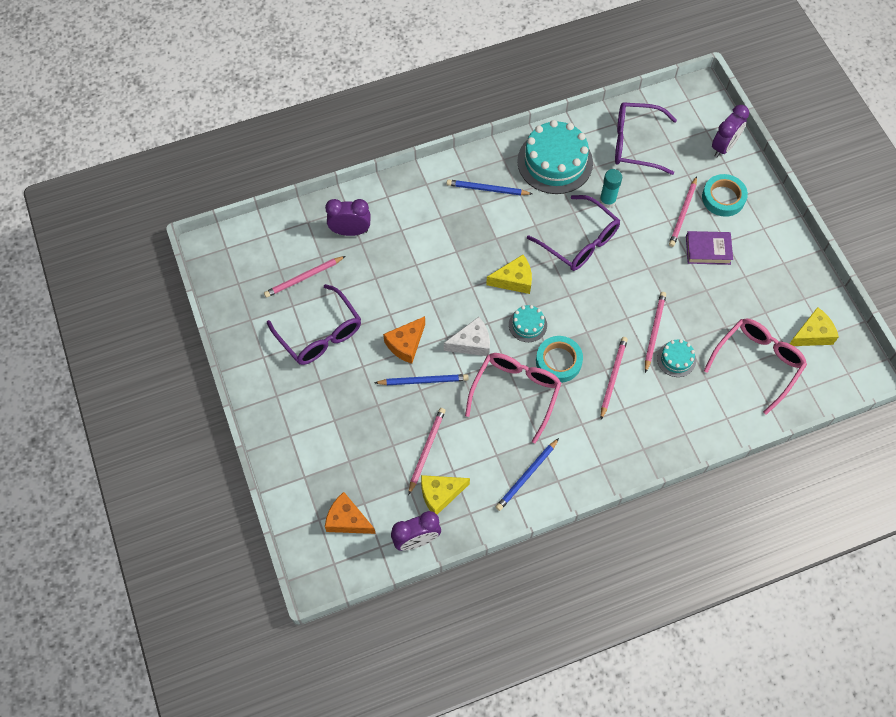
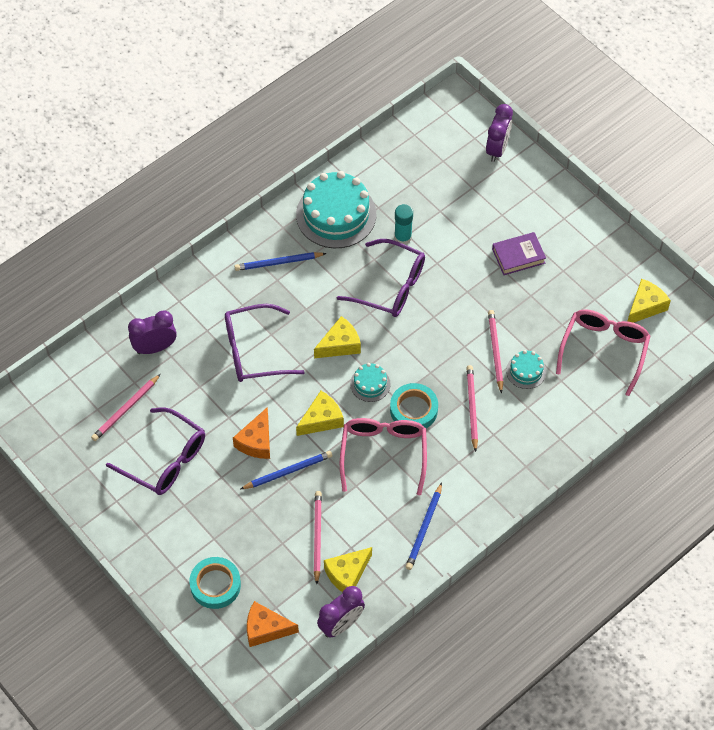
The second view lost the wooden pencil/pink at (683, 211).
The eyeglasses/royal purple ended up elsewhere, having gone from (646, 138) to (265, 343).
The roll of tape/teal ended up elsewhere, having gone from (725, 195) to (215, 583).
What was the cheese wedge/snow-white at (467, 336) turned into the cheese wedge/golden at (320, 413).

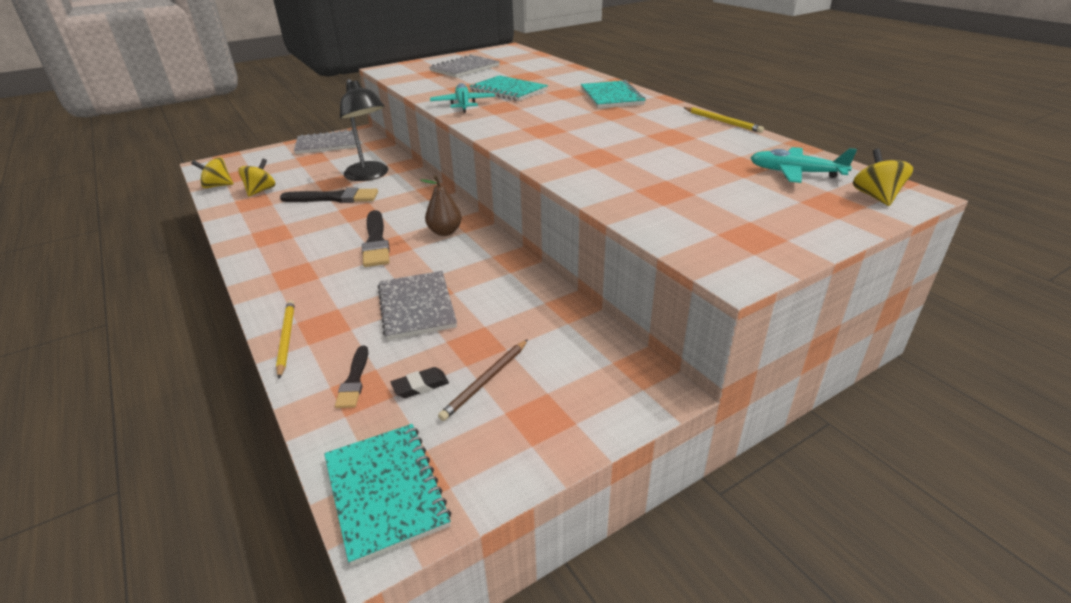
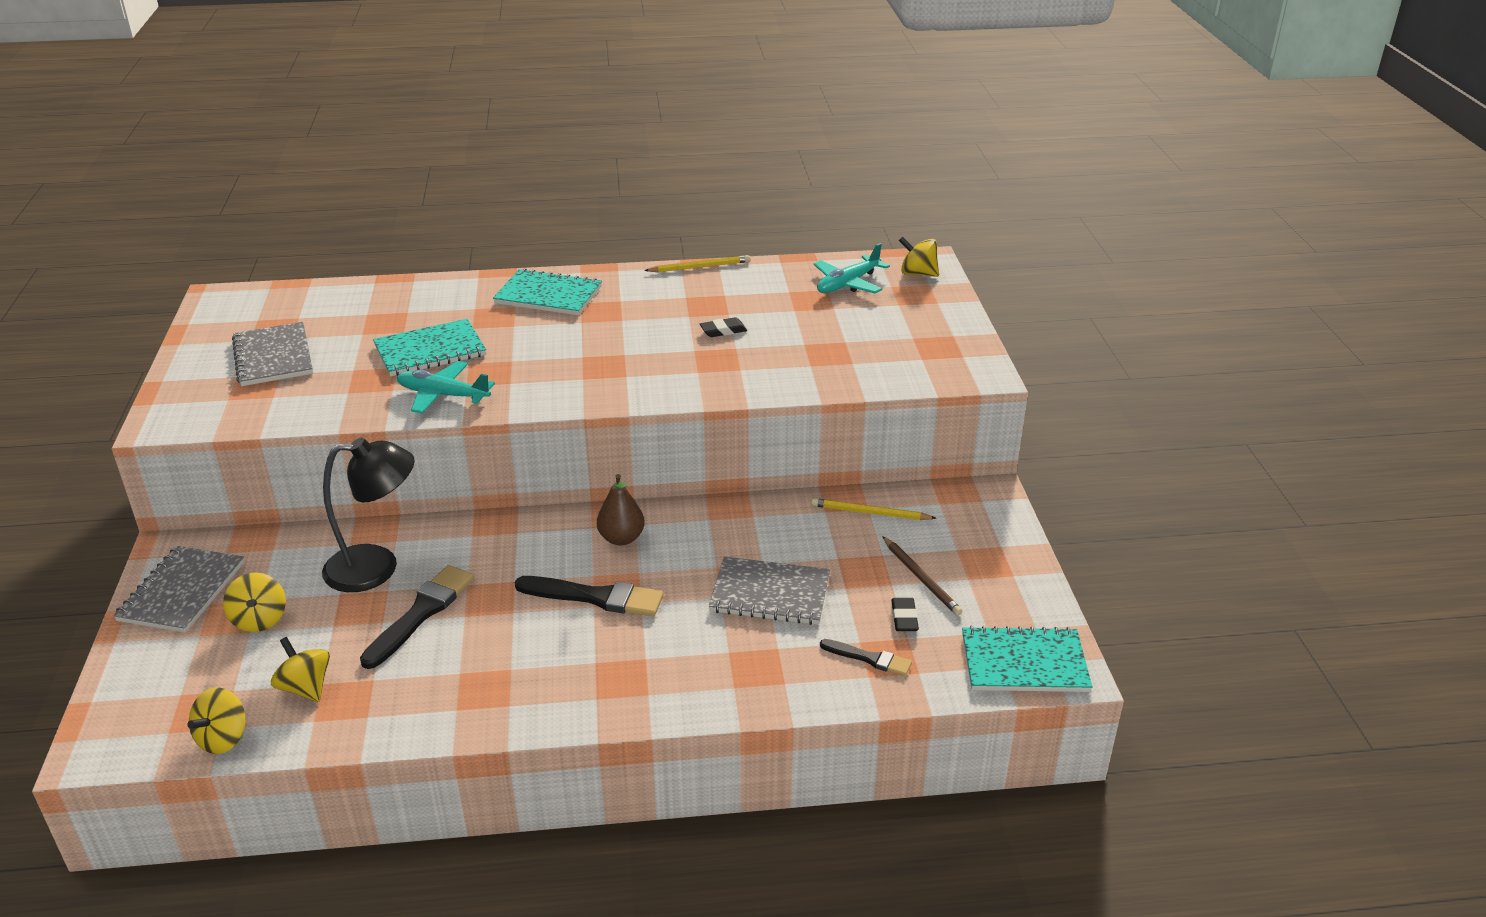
The second view gained the whirligig/golden at (254, 602).
The second view gained the pencil eraser/ebony at (723, 327).
The wooden pencil/golden ended up elsewhere, having gone from (285, 339) to (874, 509).

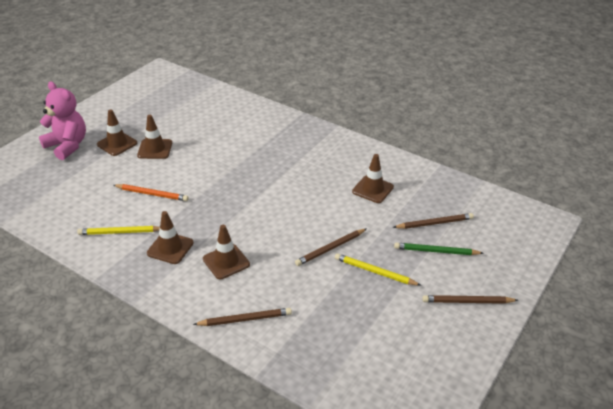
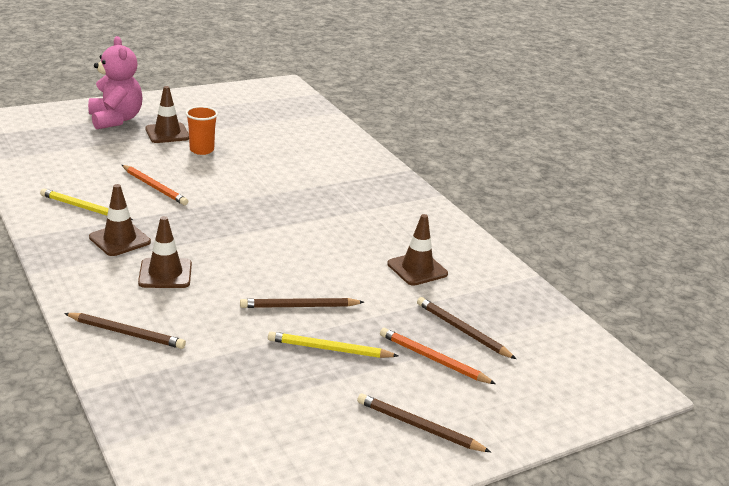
Where the road cone/russet stood at (154, 137), the cup/orange came to stand at (202, 130).
What was the wooden pencil/emerald at (439, 249) turned into the wooden pencil/orange at (438, 356).
The wooden pencil/golden at (378, 269) ended up facing another way, 45 degrees counterclockwise from before.
The wooden pencil/russet at (433, 221) ended up facing another way, 150 degrees counterclockwise from before.

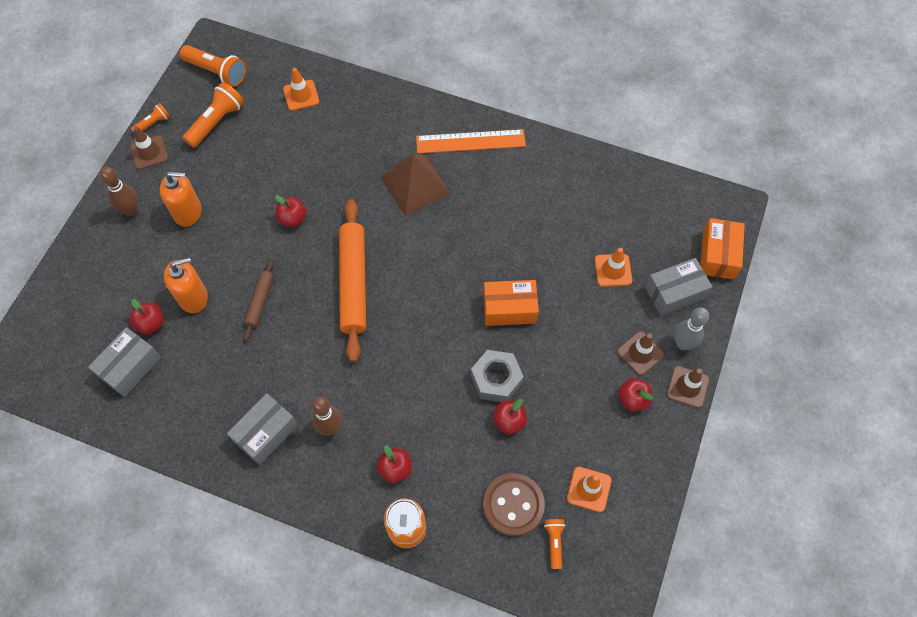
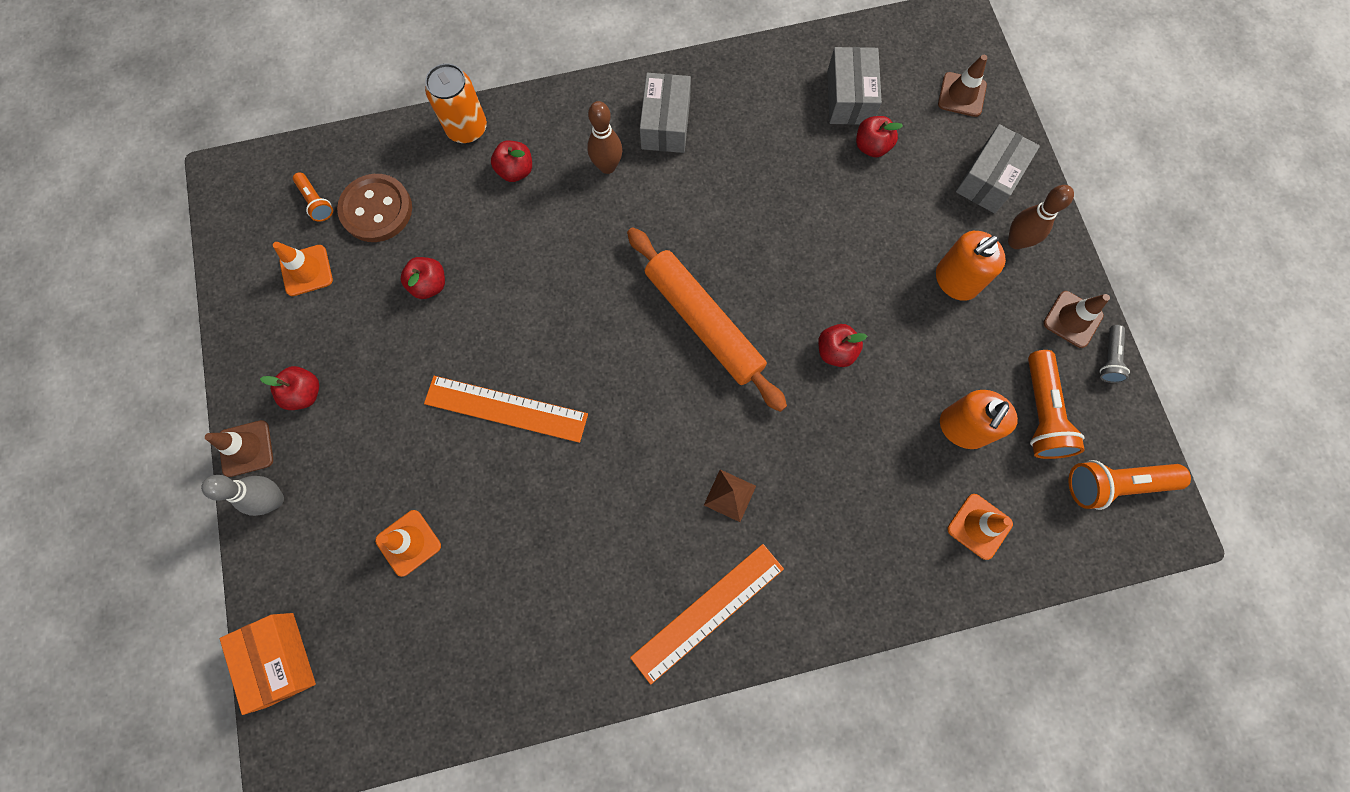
The second view lost the rolling pin/russet at (258, 300).
The second view lost the hex nut/gray at (497, 376).
The soap pump/orange ended up elsewhere, having gone from (186, 285) to (979, 419).
The road cone/russet ended up elsewhere, having gone from (641, 353) to (962, 86).
The package/gray ended up elsewhere, having gone from (679, 287) to (998, 168).
Where the package/orange stood at (511, 303), the ruler/orange came to stand at (506, 409).
What was the torch/orange at (150, 117) turned into the torch/gray at (1115, 354).
The size of the solid pyramid/russet at (415, 185) changed by a factor of 0.51.

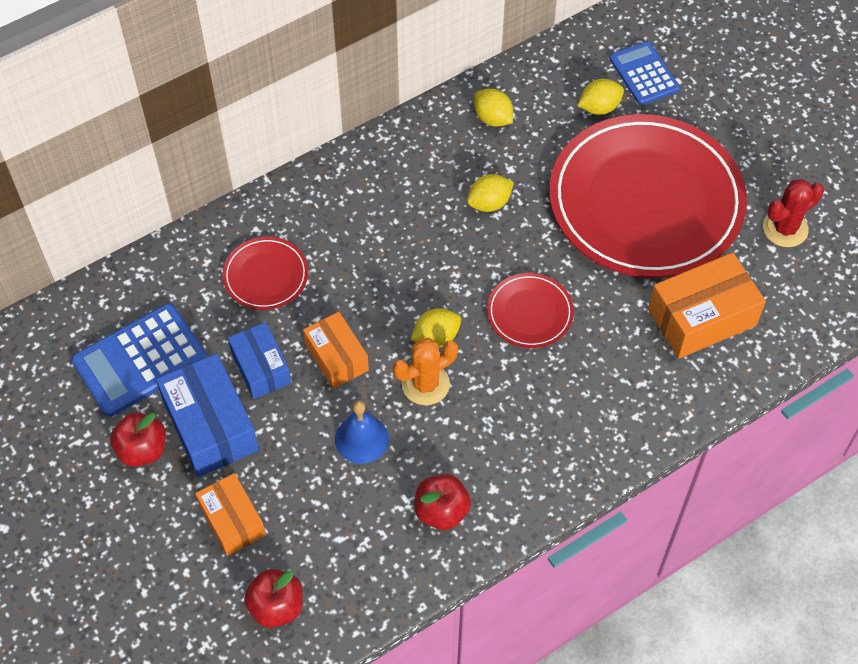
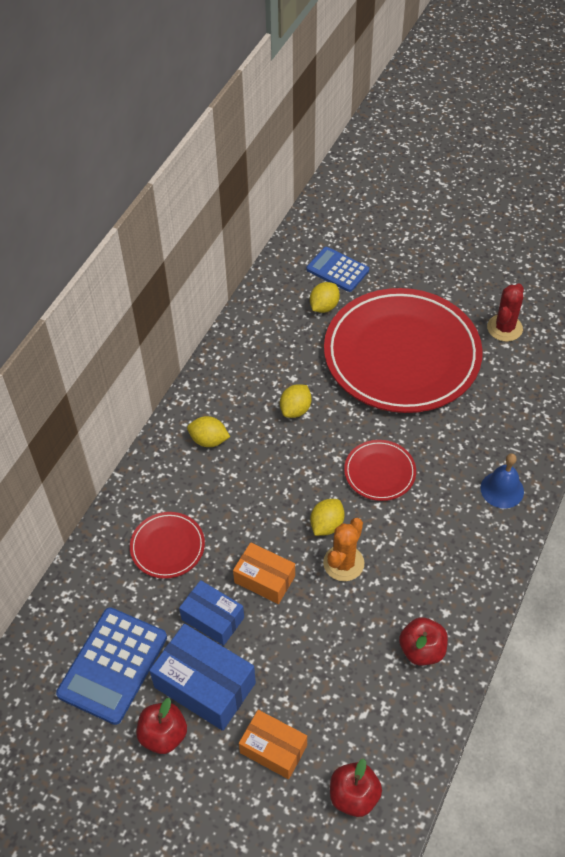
The second view lost the package/orange at (707, 305).
The bell/cobalt ended up elsewhere, having gone from (362, 432) to (502, 480).
The lemon/golden ended up elsewhere, having gone from (493, 108) to (208, 431).

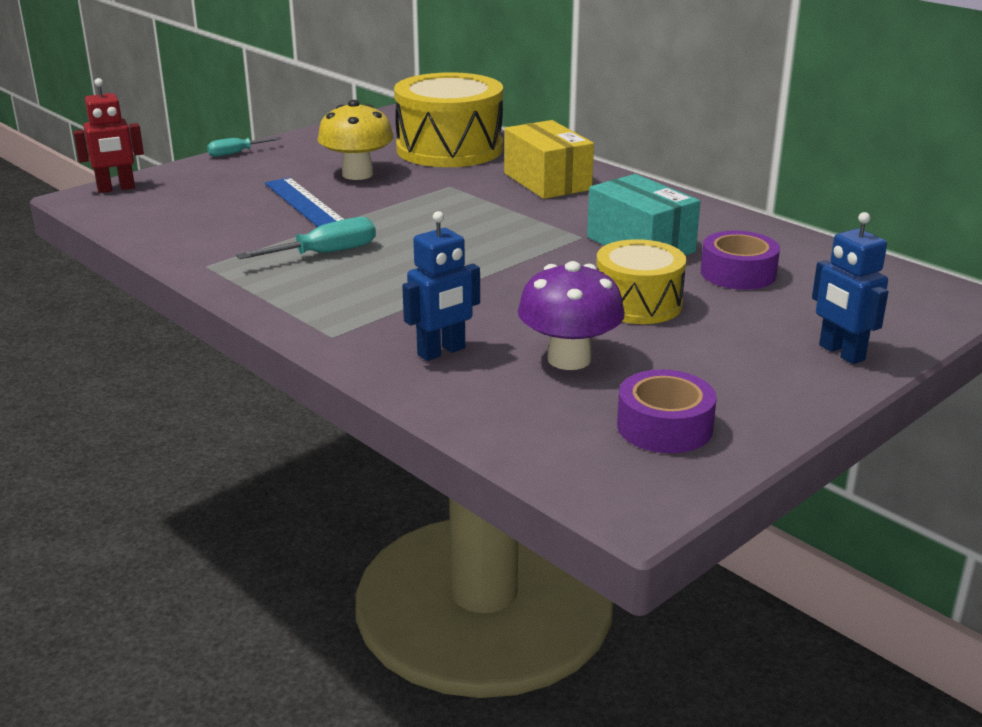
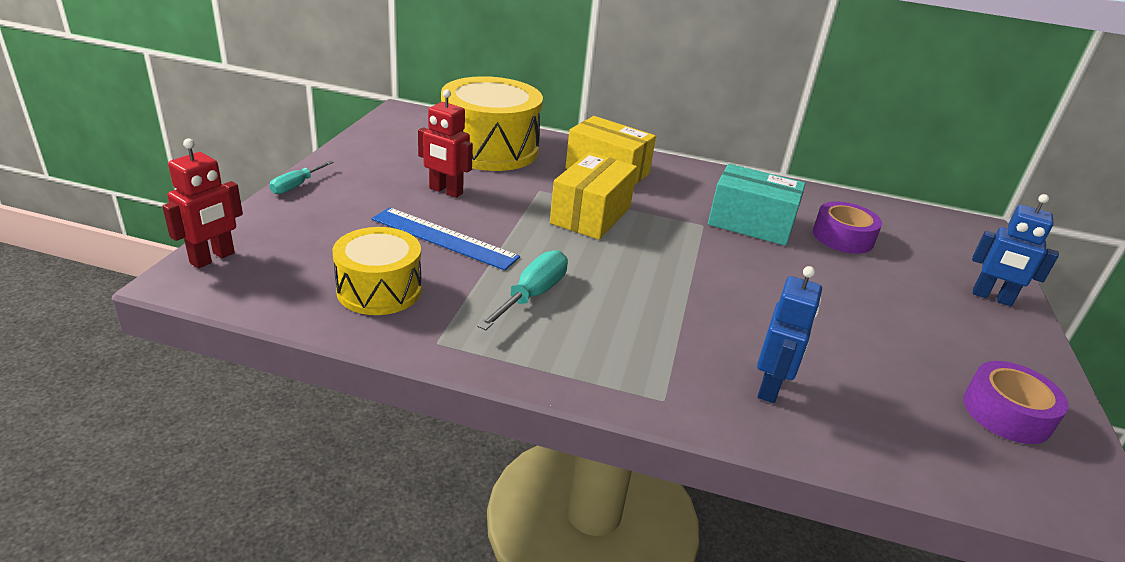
The second view lost the mushroom/royal purple at (571, 315).
The second view gained the package/golden at (593, 196).
The drum/golden ended up elsewhere, having gone from (641, 281) to (377, 271).
Where the mushroom/golden stood at (356, 140), the robot/red came to stand at (445, 143).

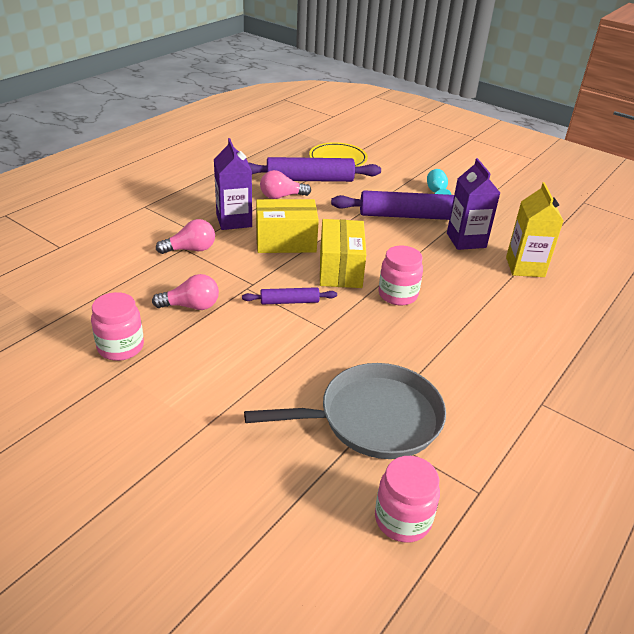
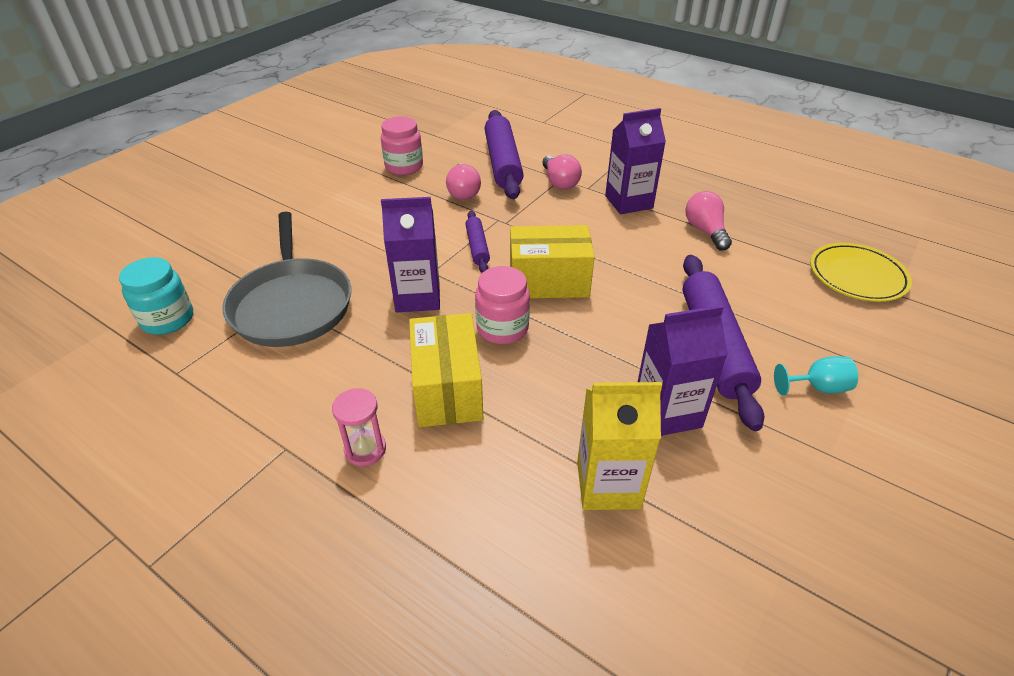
The second view gained the hourglass/pink at (359, 427).
The second view gained the carton/royal purple at (410, 254).
The rolling pin/royal purple ended up elsewhere, having gone from (314, 169) to (504, 154).
The package/golden ended up elsewhere, having gone from (287, 226) to (446, 370).
What was the jar/pink at (407, 499) turned into the jar/teal at (156, 296).

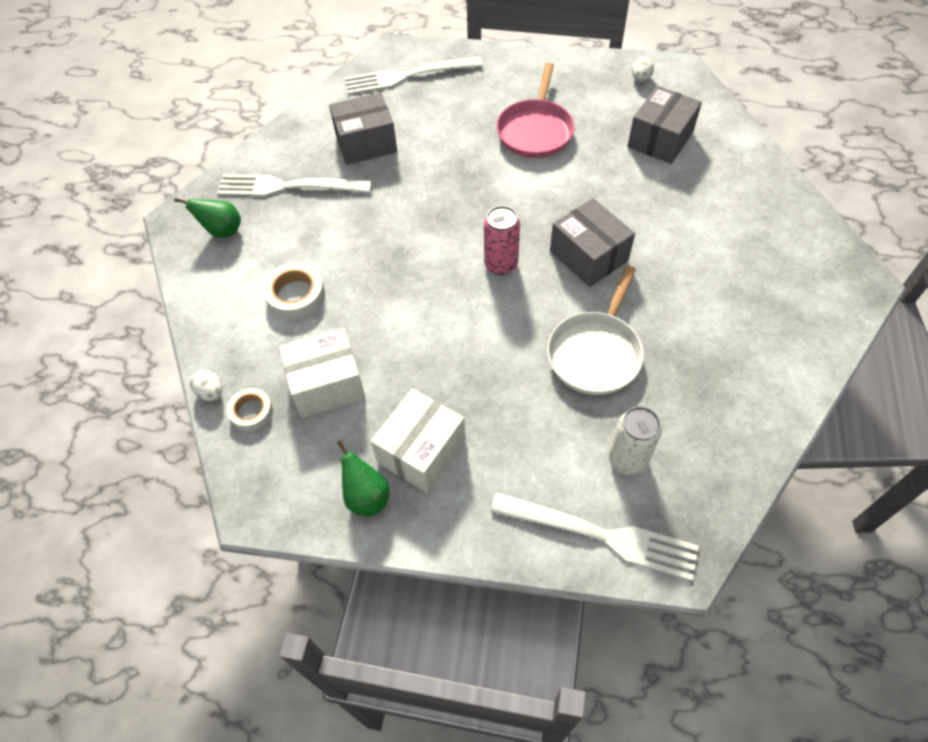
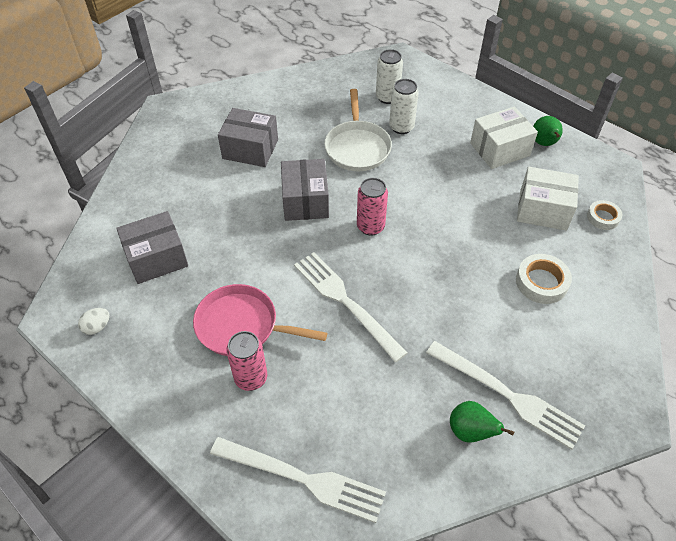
The second view lost the egg/snow-white at (206, 385).
The second view gained the can/pink at (246, 361).
The second view gained the can/snow-white at (404, 106).
The pear/emerald ended up elsewhere, having gone from (207, 218) to (482, 422).
The package/gray ended up elsewhere, having gone from (363, 128) to (248, 137).
The table fork/snow-white ended up elsewhere, having gone from (594, 537) to (351, 307).
The skillet/pink at (535, 110) ended up facing another way, 120 degrees counterclockwise from before.
The skillet/snow-white at (595, 330) ended up facing another way, 120 degrees clockwise from before.

